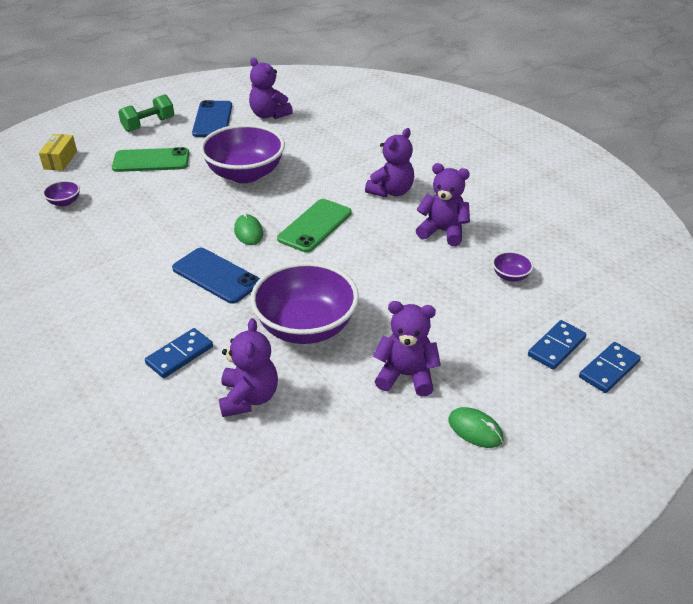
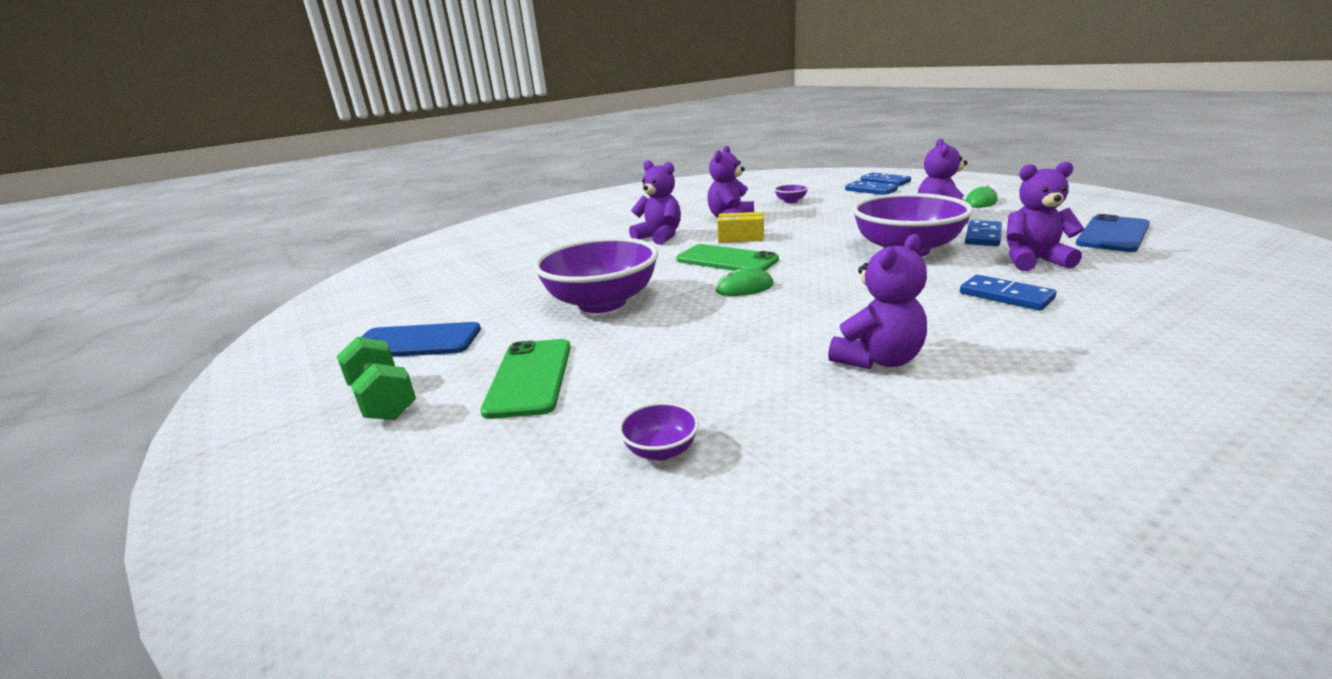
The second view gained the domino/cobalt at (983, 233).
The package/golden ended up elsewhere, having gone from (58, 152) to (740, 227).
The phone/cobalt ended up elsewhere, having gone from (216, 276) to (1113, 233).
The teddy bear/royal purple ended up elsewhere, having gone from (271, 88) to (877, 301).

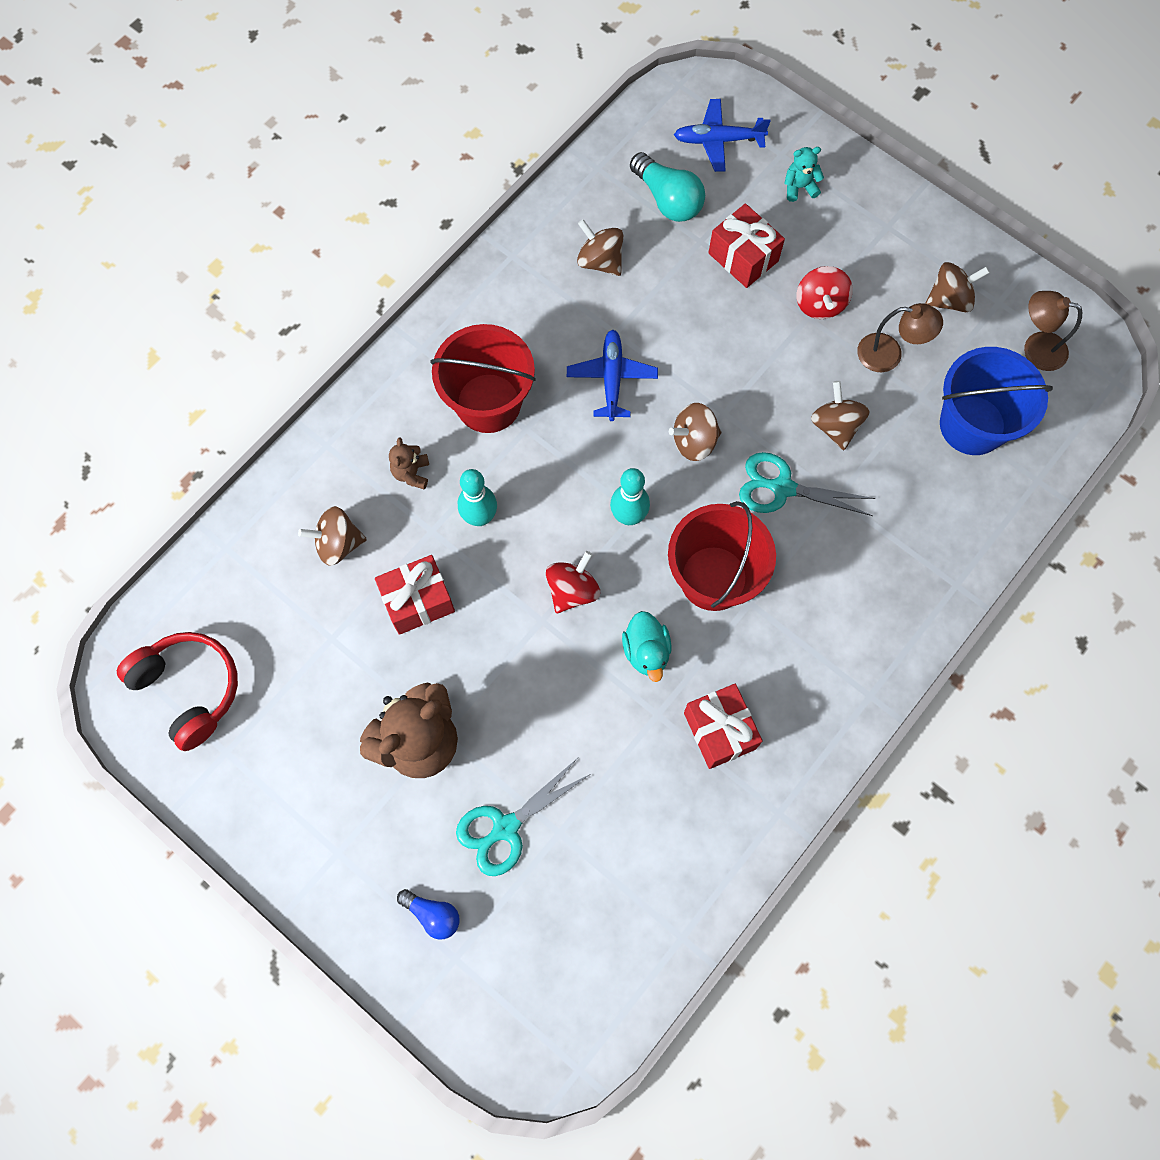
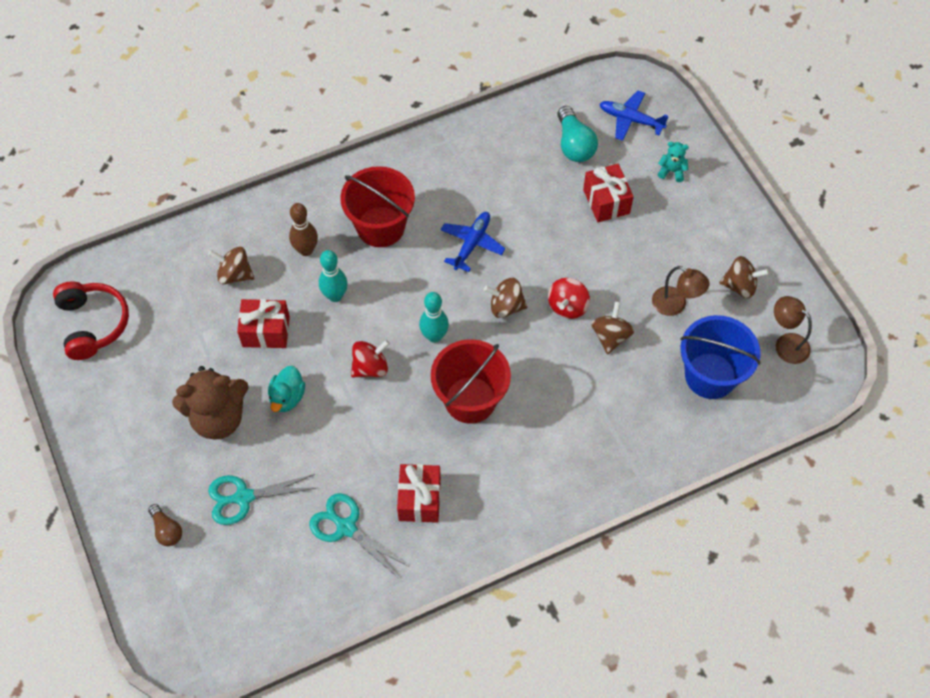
The second view lost the whirligig/russet at (600, 247).
The duck/teal ended up elsewhere, having gone from (647, 646) to (286, 389).
The shears/teal ended up elsewhere, having gone from (807, 484) to (358, 535).
The whirligig/red ended up elsewhere, having gone from (825, 292) to (569, 298).
Where the teddy bear/russet stood at (409, 463), the bowling pin/russet came to stand at (303, 229).
What was the lightbulb/cobalt at (428, 914) turned into the lightbulb/russet at (165, 525).

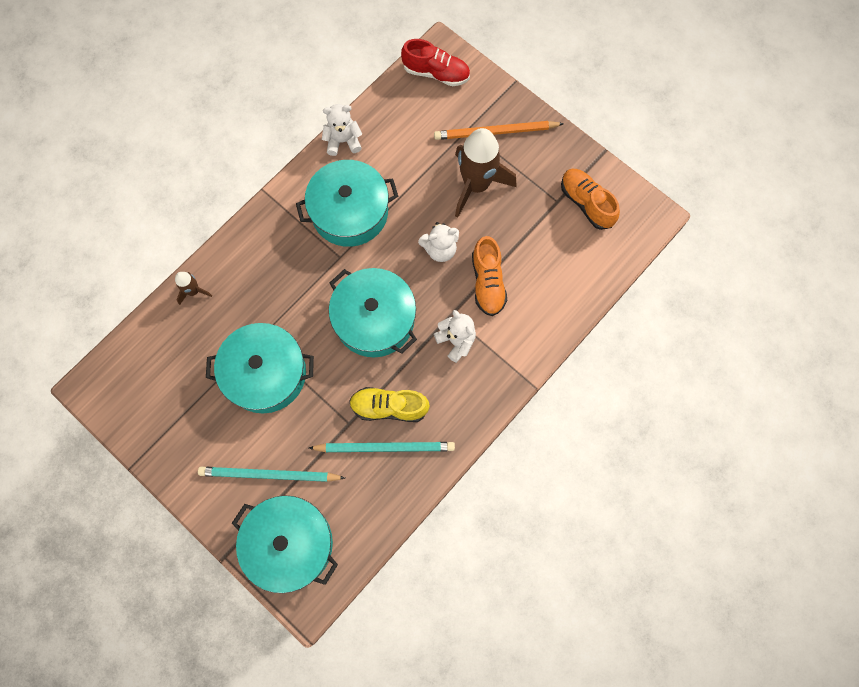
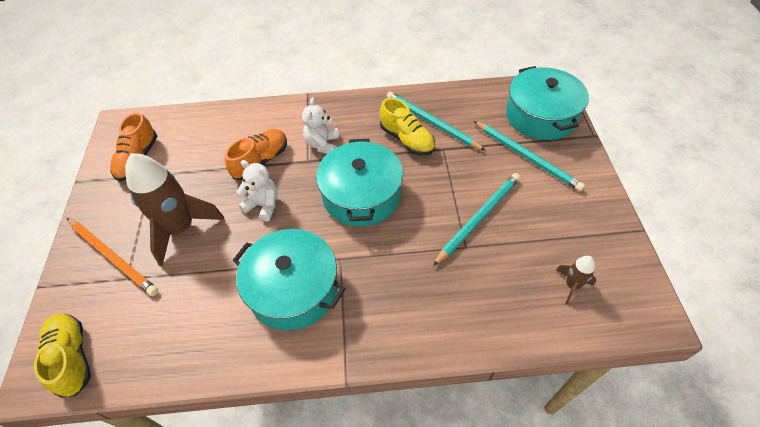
The second view lost the teddy bear/snow-white at (342, 130).
The spaceship/russet ended up elsewhere, having gone from (193, 288) to (576, 280).
Where the cooking pot/teal stood at (260, 368), the wooden pencil/teal came to stand at (476, 219).
What was the sneaker/red at (435, 62) turned into the sneaker/golden at (62, 355).

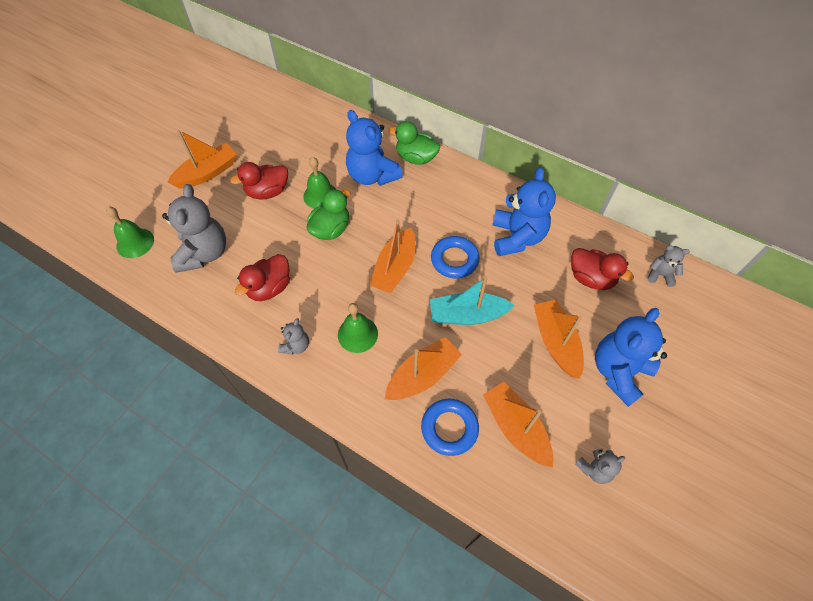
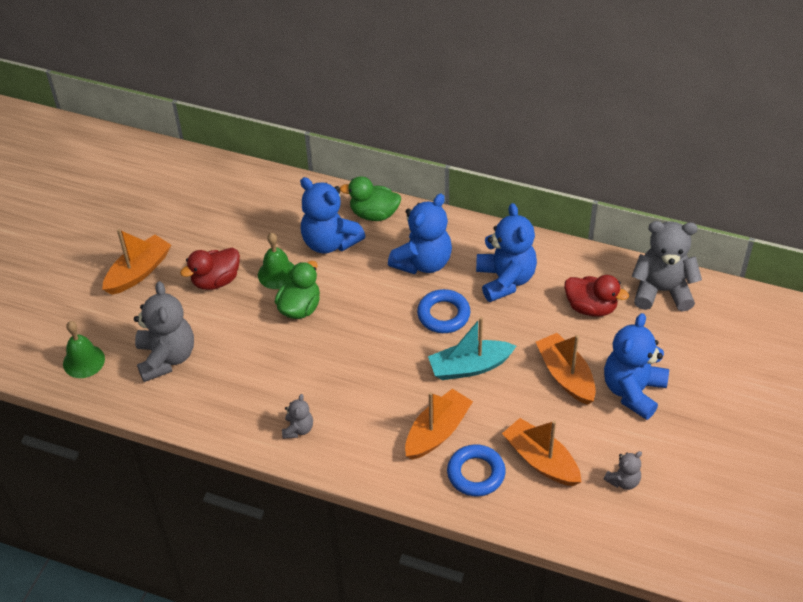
The second view lost the duck/red at (262, 277).
The second view lost the bell/emerald at (358, 328).
The second view lost the boat/orange at (393, 256).
The second view gained the teddy bear/cobalt at (420, 233).
The size of the teddy bear/gray at (668, 266) changed by a factor of 2.03.

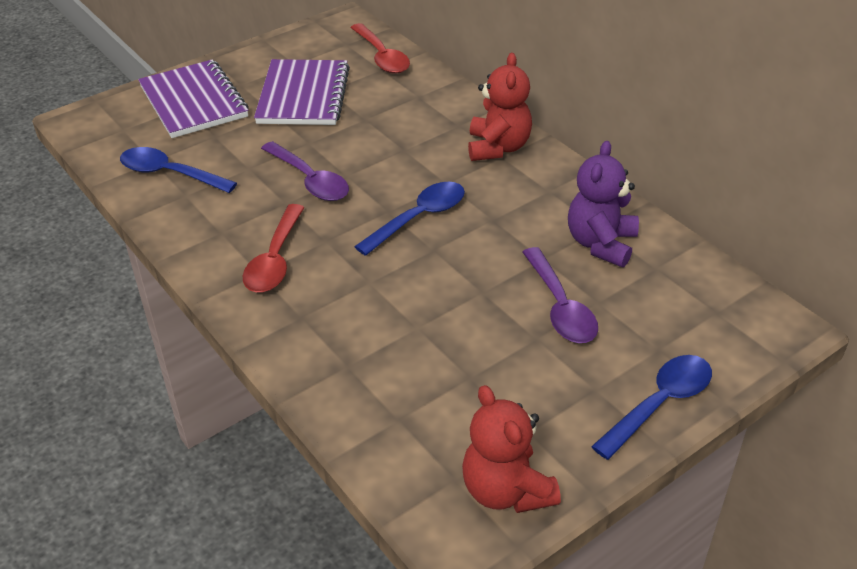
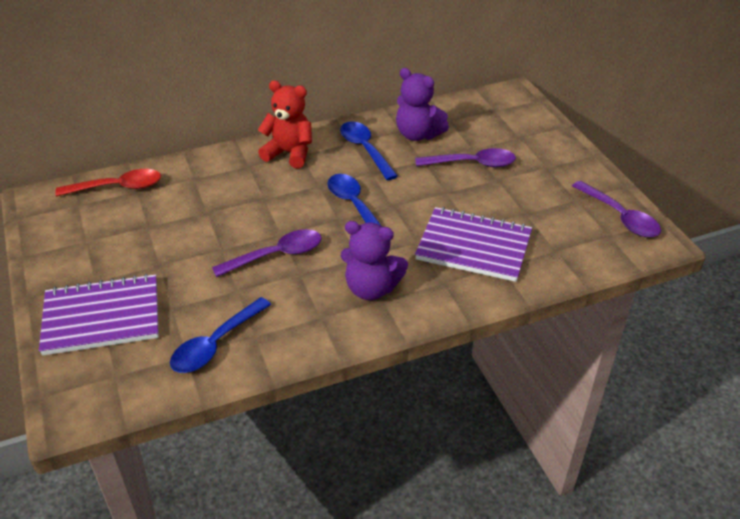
The exercise book/royal purple ended up elsewhere, having gone from (302, 92) to (473, 244).
The tablespoon/cobalt ended up elsewhere, having gone from (651, 407) to (369, 150).
Where the tablespoon/red stood at (274, 248), the teddy bear/royal purple came to stand at (374, 260).
Where the teddy bear/red stood at (511, 449), the tablespoon/royal purple came to stand at (616, 209).

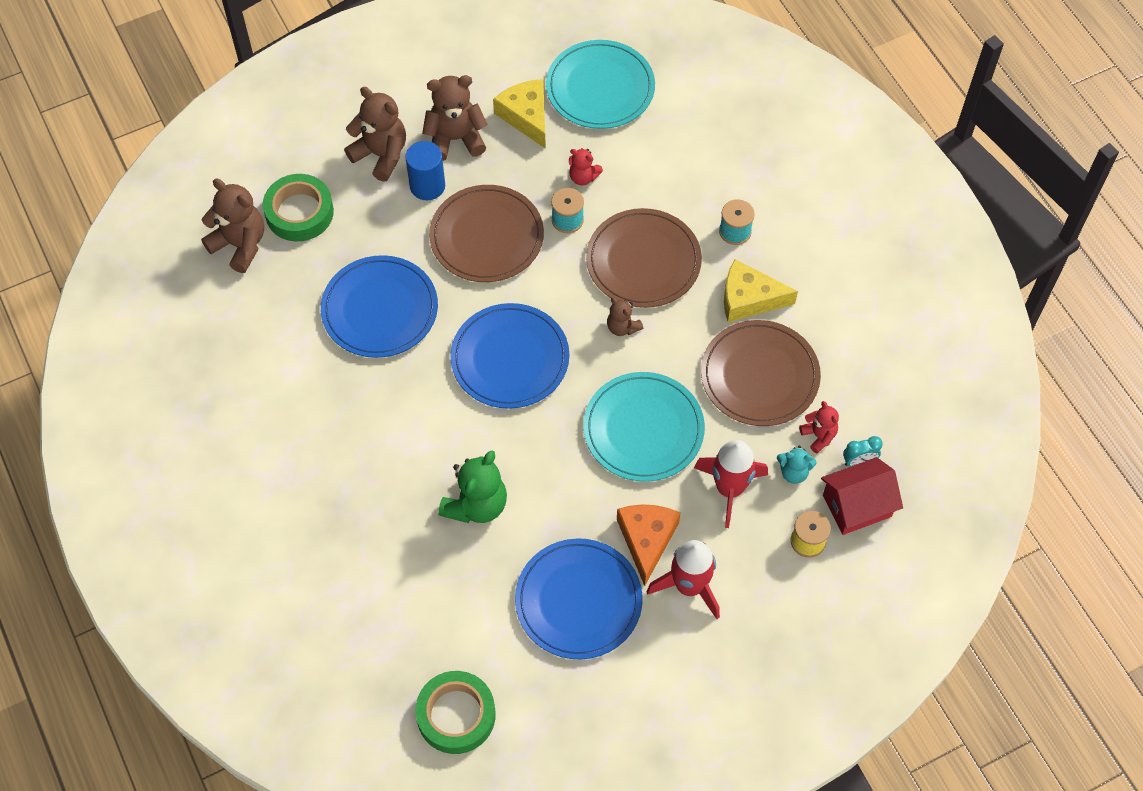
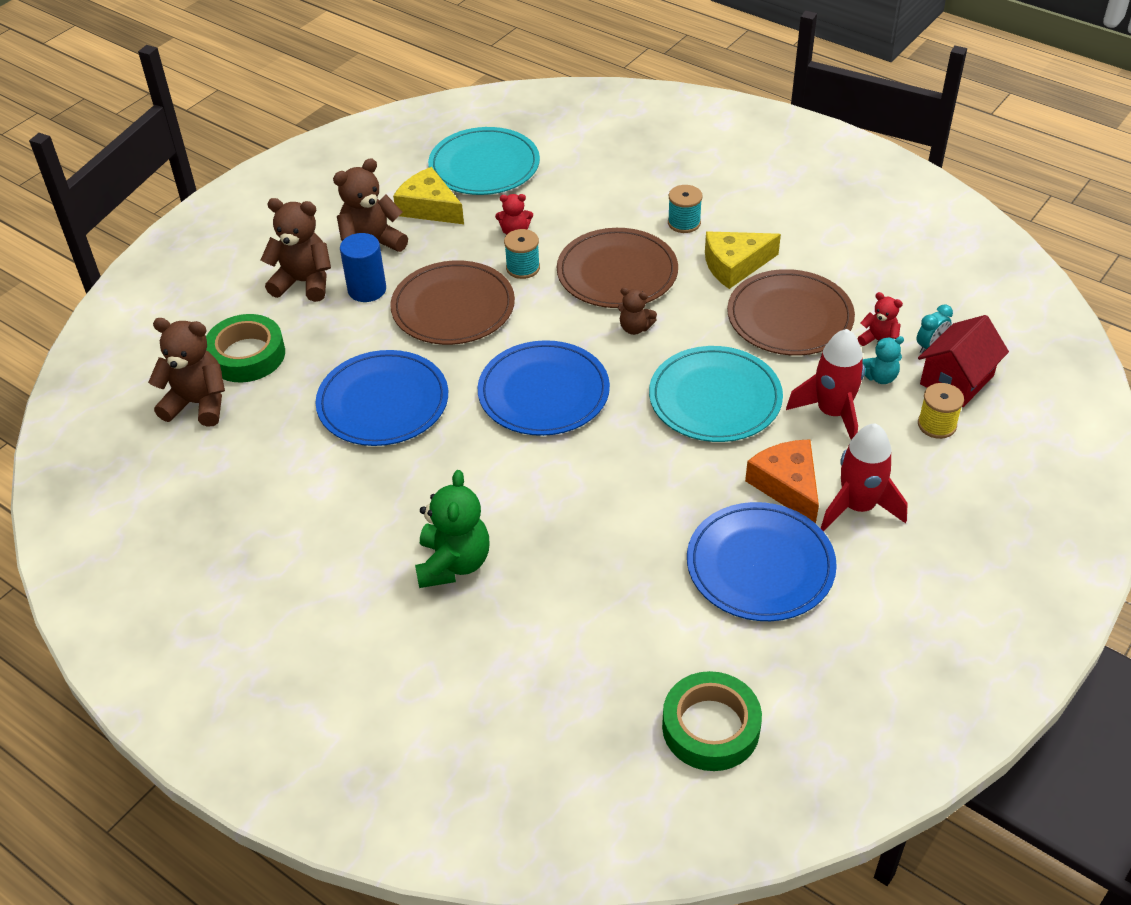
The teddy bear/emerald ended up elsewhere, having gone from (472, 487) to (452, 529).

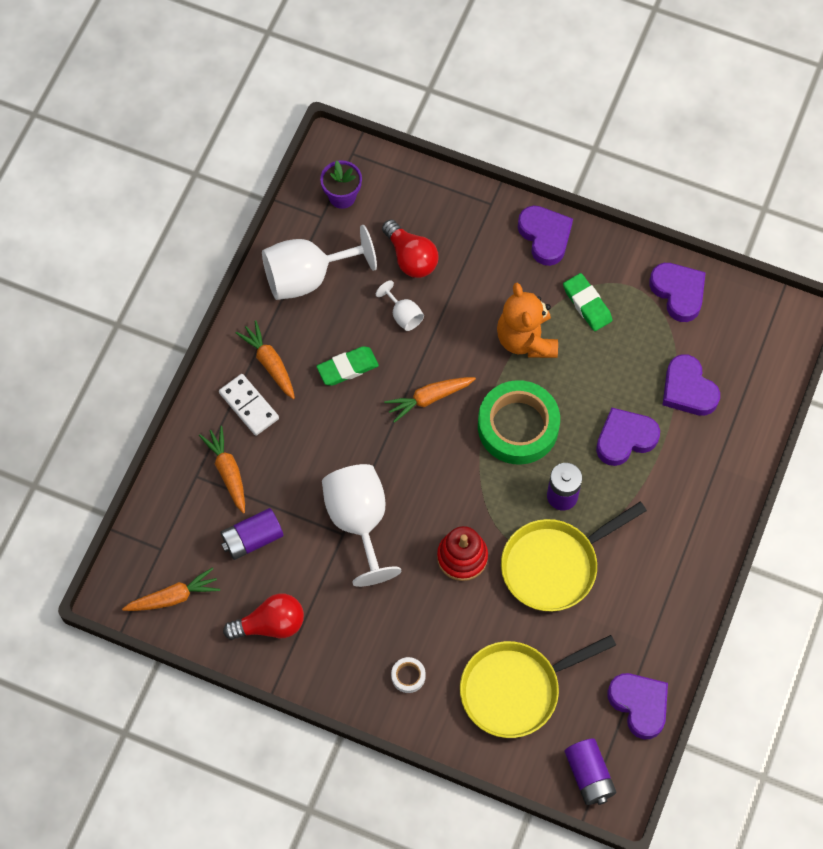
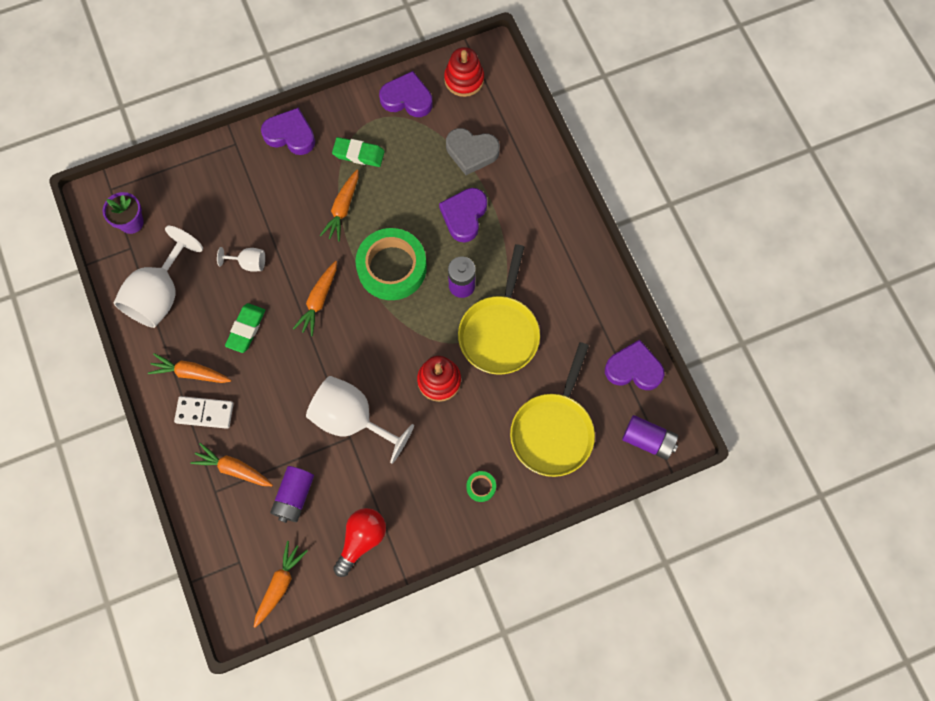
The second view lost the lightbulb/red at (410, 248).
The second view gained the ring stacker/red at (464, 72).
Where the teddy bear/orange stood at (527, 320), the carrot/orange came to stand at (339, 205).
What was the roll of tape/snow-white at (408, 675) turned into the roll of tape/emerald at (481, 486).
What was the heart shape/royal purple at (691, 385) turned into the heart shape/gray at (473, 151).

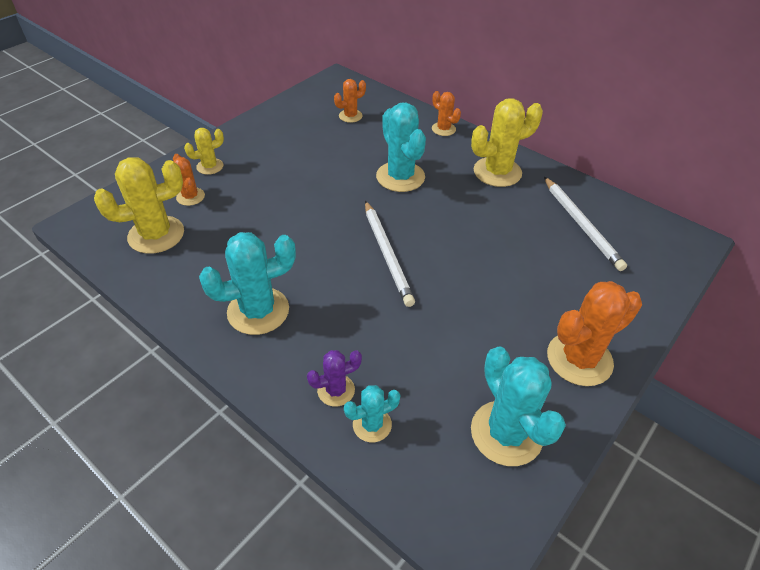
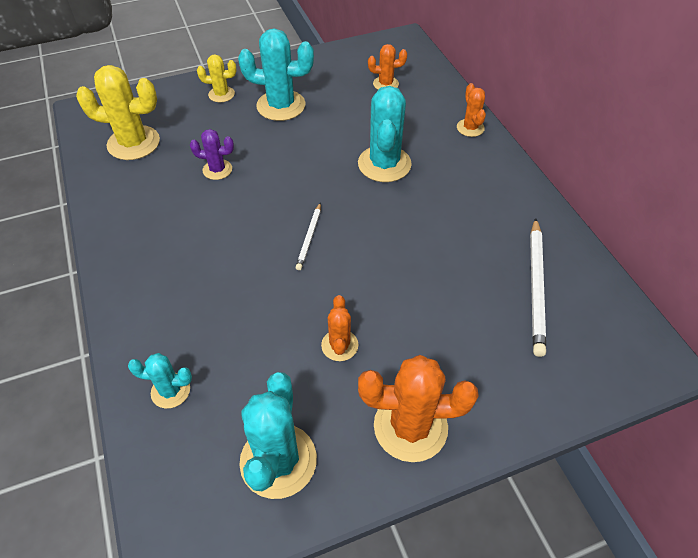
The second view lost the prickly plant/golden at (507, 142).
The prickly plant/orange ended up elsewhere, having gone from (189, 180) to (339, 328).
The prickly plant/teal ended up elsewhere, having gone from (247, 283) to (276, 75).
The prickly plant/royal purple ended up elsewhere, having gone from (334, 378) to (212, 154).
The size of the wooden pencil/snow-white at (390, 254) changed by a factor of 0.56.

